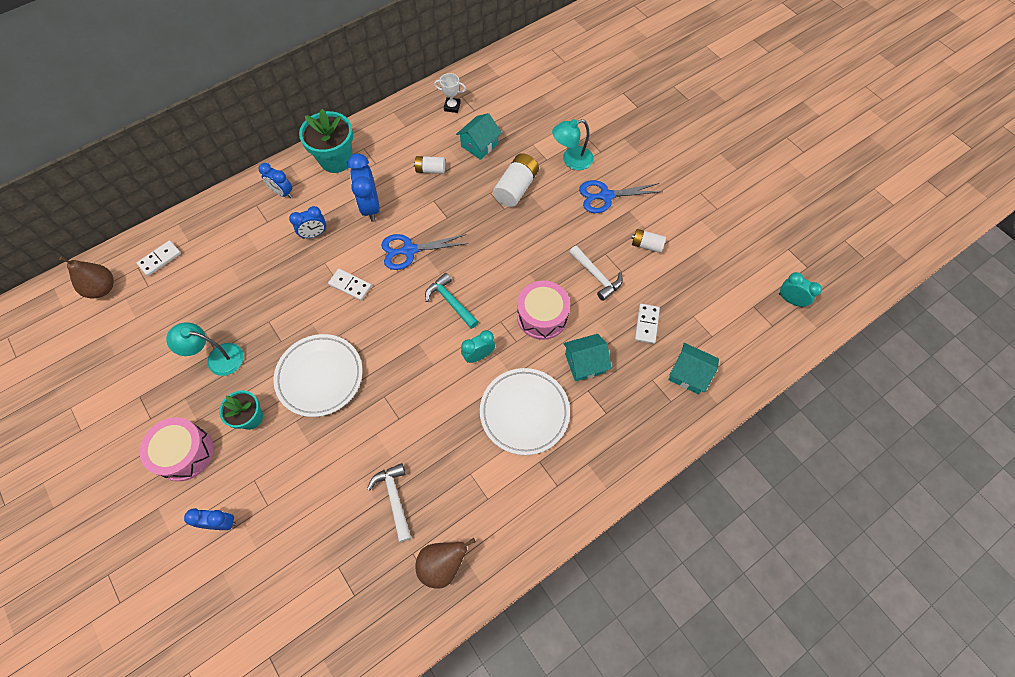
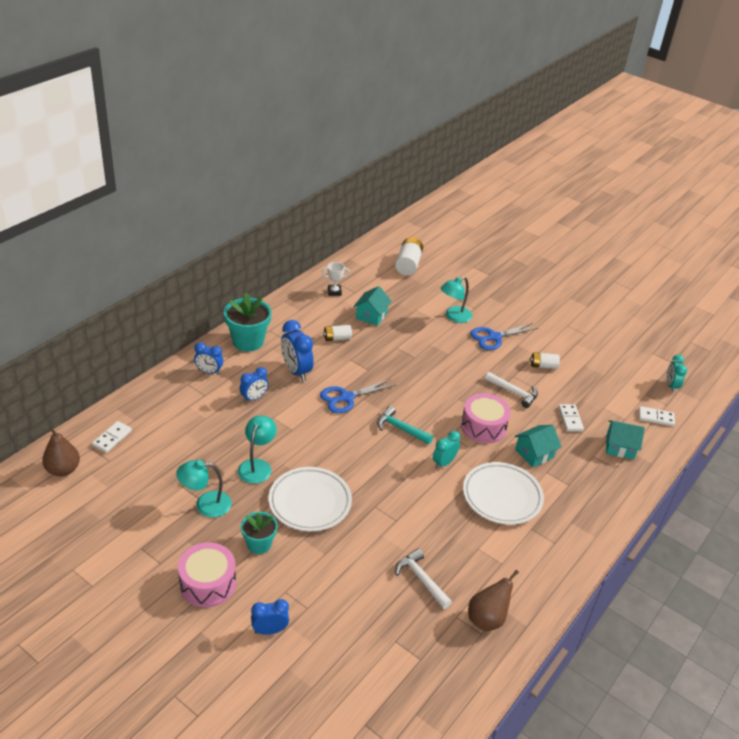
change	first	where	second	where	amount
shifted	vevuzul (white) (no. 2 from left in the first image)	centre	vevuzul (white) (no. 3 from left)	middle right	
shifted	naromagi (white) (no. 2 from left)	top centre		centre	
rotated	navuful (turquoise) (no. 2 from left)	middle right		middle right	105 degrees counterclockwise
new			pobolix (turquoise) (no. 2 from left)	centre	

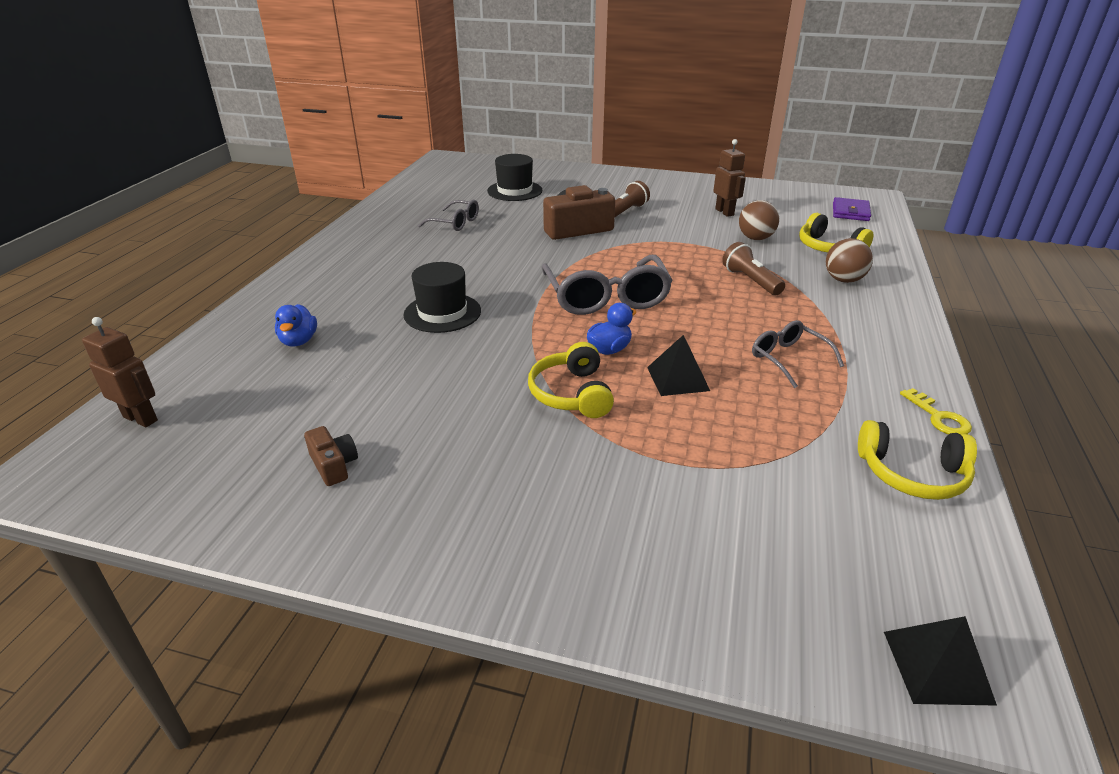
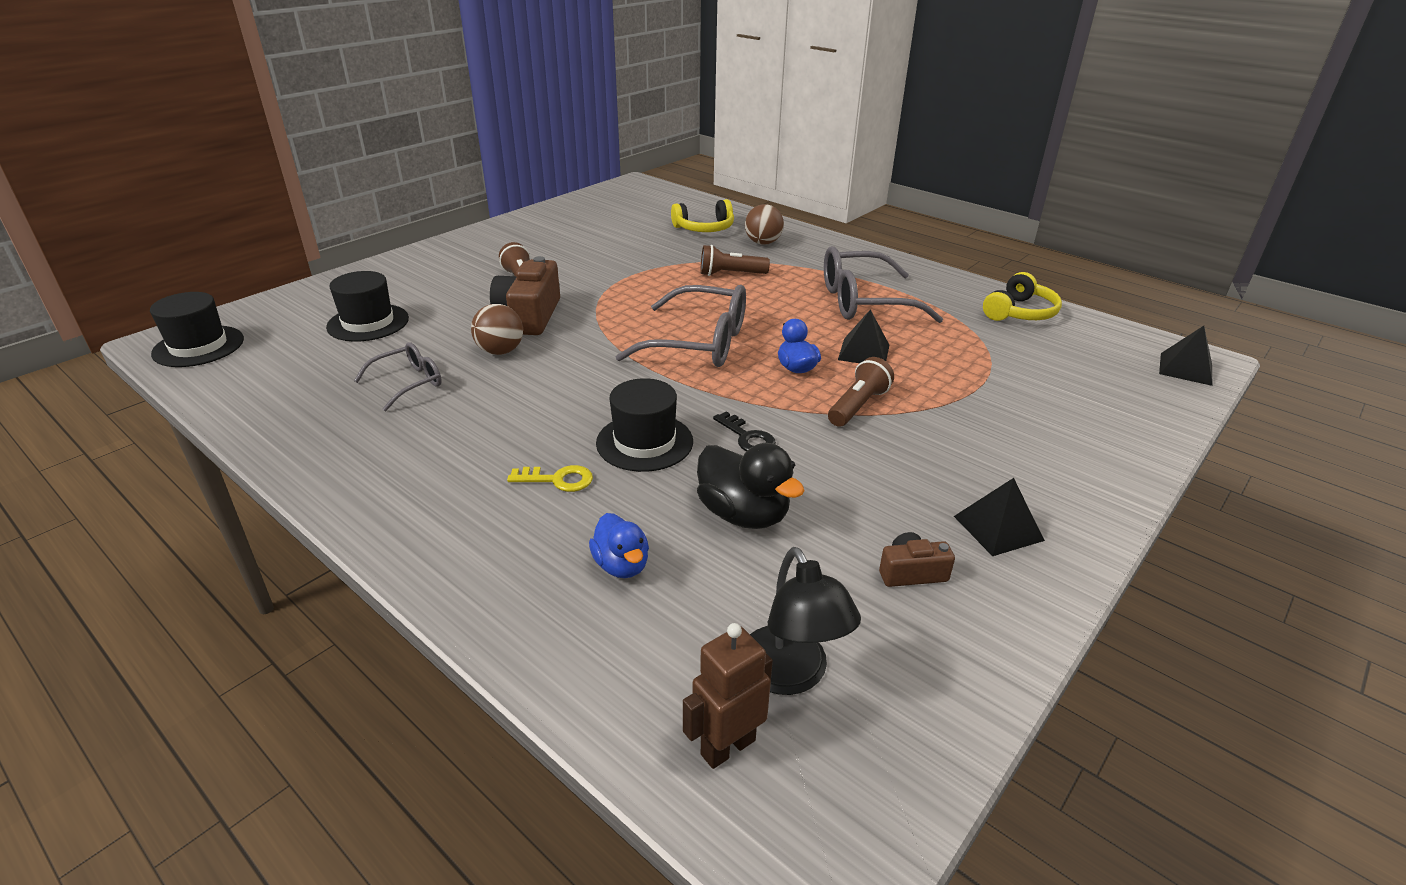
change	first	where	second	where	amount
rotated	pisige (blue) (no. 1 from left)	middle left		centre	45 degrees clockwise
swapped	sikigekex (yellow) (no. 1 from left)	centre	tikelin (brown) (no. 3 from left)	centre	
gone	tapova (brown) (no. 2 from left)	top centre			
shifted	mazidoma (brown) (no. 1 from left)	top right		centre	
scaled	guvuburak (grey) (no. 3 from left)	middle right		top centre	x1.81
gone	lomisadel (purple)	top right			
shifted	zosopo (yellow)	middle right		centre	
new			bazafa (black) (no. 1 from left)	middle left	
new			pisige (black)	centre	
new			zosopo (black)	centre	
new			pobolix (black)	bottom centre	
new			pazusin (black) (no. 2 from left)	middle right	

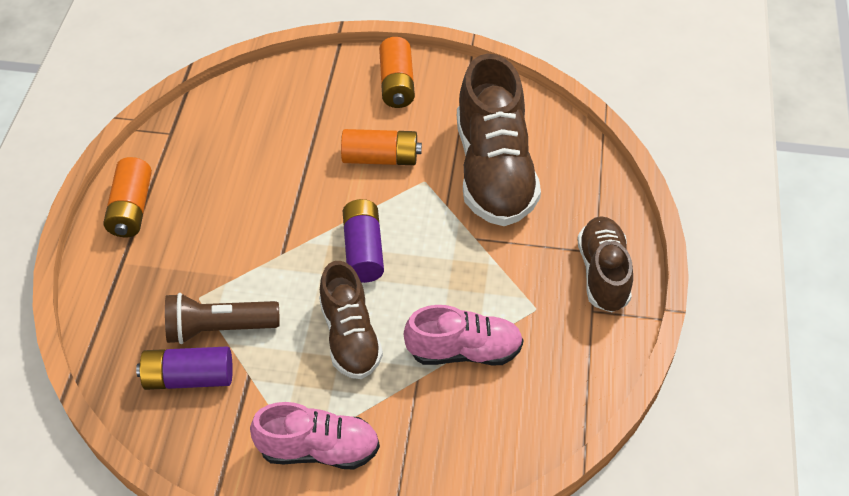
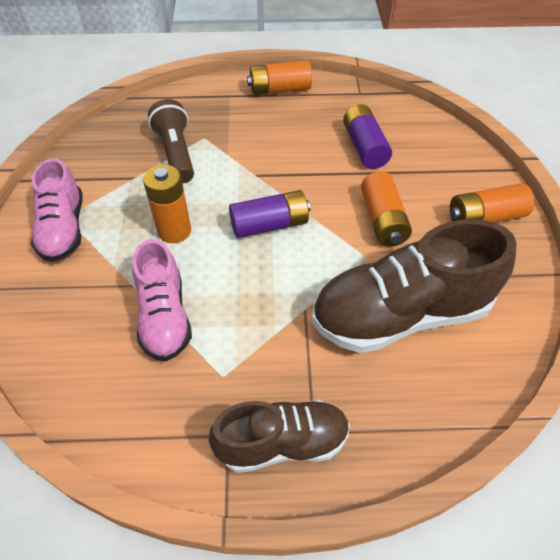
change	first	where	second	where	amount
shifted	naromagi (purple) (no. 1 from left in the first image)	bottom left	naromagi (purple) (no. 2 from left)	top centre	
swapped	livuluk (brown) (no. 1 from left)	centre	naromagi (orange) (no. 1 from left)	middle left	

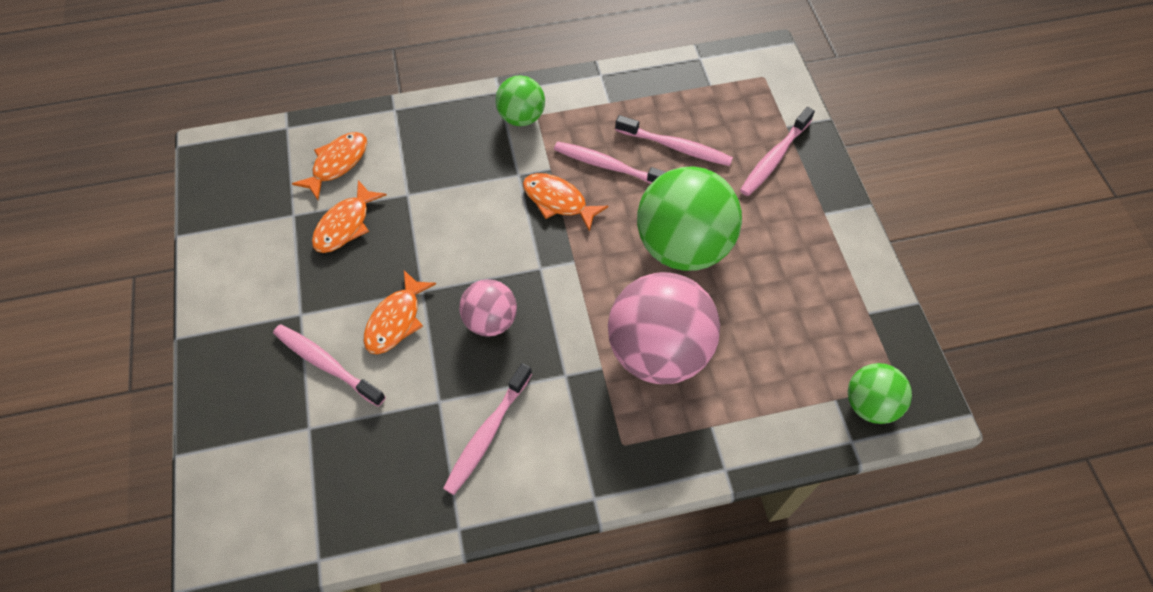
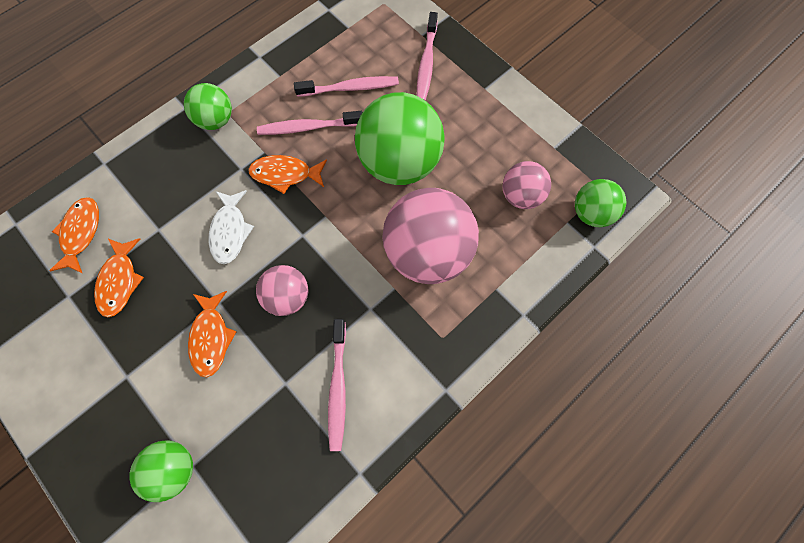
change	first	where	second	where	amount
gone	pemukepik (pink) (no. 1 from left)	middle left			
new			mazidoma (green) (no. 1 from left)	bottom left	
new			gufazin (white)	middle left	
new			mazidoma (pink) (no. 3 from left)	centre	

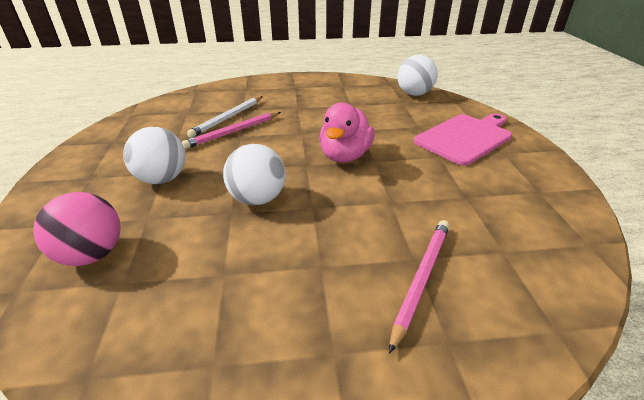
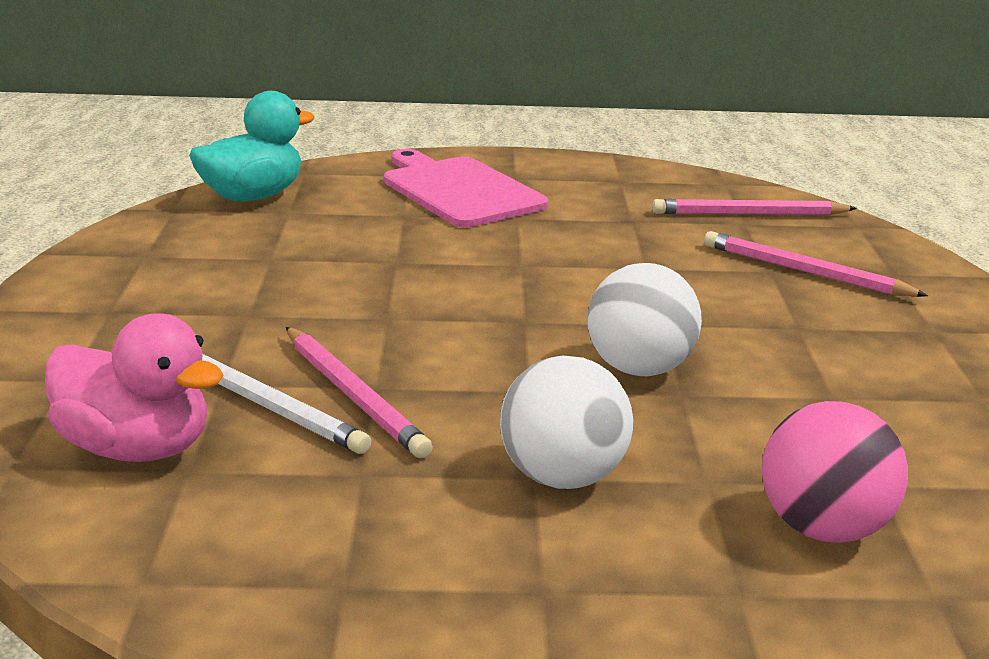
change	first	where	second	where	amount
shifted	pisige (pink)	top centre		middle left	
swapped	mazidoma (white) (no. 3 from left)	top centre	pisige (turquoise)	top left	
new			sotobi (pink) (no. 2 from left)	top right	

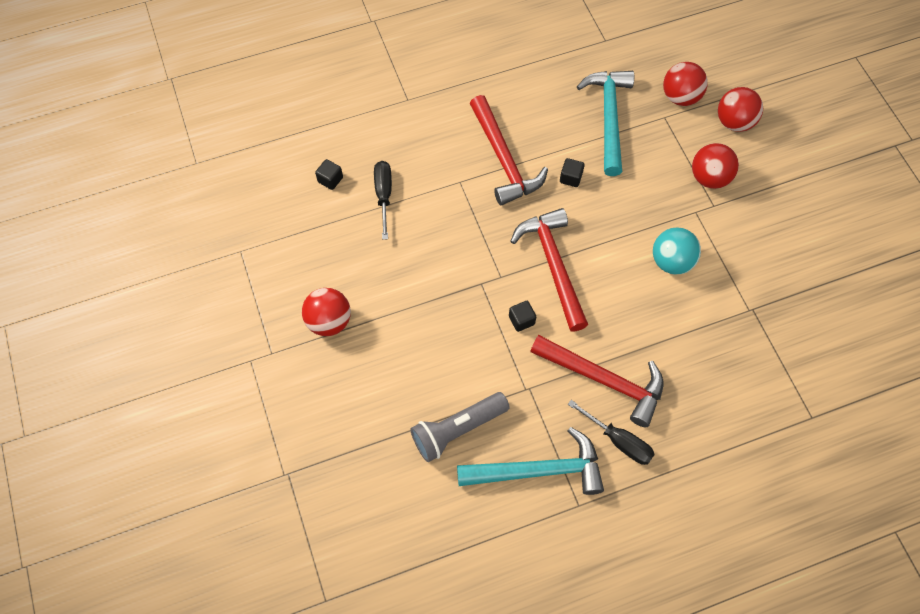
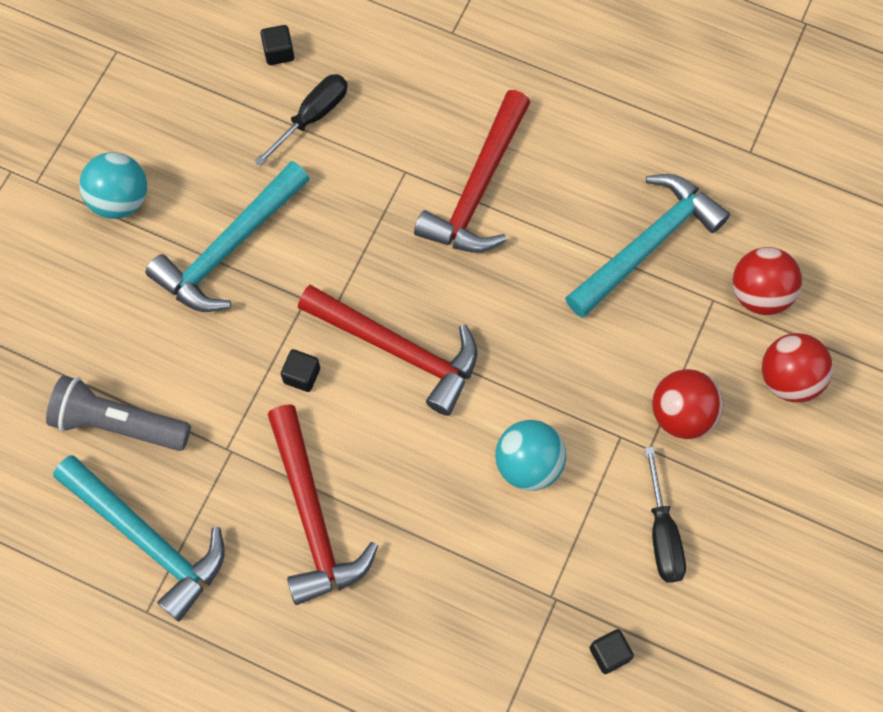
change	first	where	second	where	amount
repainted	mazidoma (red) (no. 1 from left)	centre	mazidoma (turquoise) (no. 1 from left)	top left	
rotated	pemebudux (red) (no. 2 from left)	centre		centre	90 degrees clockwise
shifted	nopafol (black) (no. 3 from left)	top centre		bottom right	
shifted	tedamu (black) (no. 2 from left)	bottom centre		bottom right	
new			pemebudux (turquoise) (no. 2 from left)	top left	

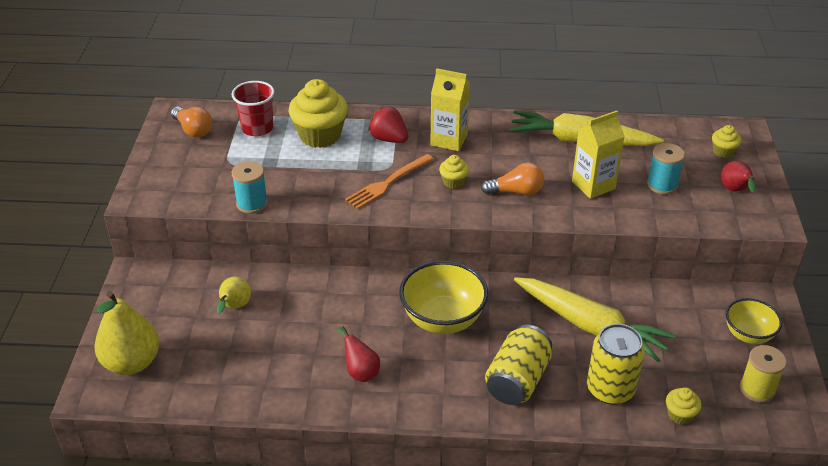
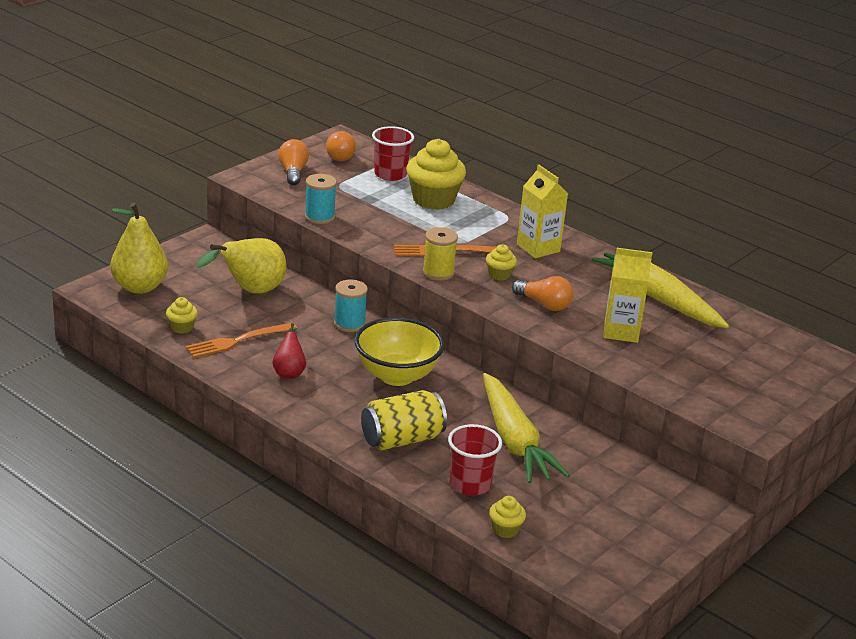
change	first	where	second	where	amount
scaled	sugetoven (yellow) (no. 2 from left)	middle left		middle left	x1.82
gone	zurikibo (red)	top centre			
swapped	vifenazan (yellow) (no. 2 from left)	bottom right	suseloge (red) (no. 2 from left)	bottom centre	
shifted	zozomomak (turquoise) (no. 2 from left)	middle right		centre	
shifted	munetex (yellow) (no. 4 from left in the first image)	top right	munetex (yellow) (no. 1 from left)	middle left	
gone	sugetoven (red) (no. 2 from left)	middle right			
gone	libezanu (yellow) (no. 2 from left)	bottom right			
shifted	zozomomak (yellow)	bottom right		centre	
new			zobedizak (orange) (no. 1 from left)	middle left	
new			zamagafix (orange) (no. 1 from left)	top centre	

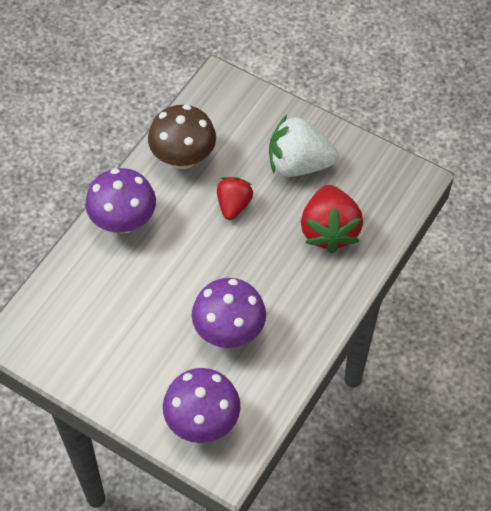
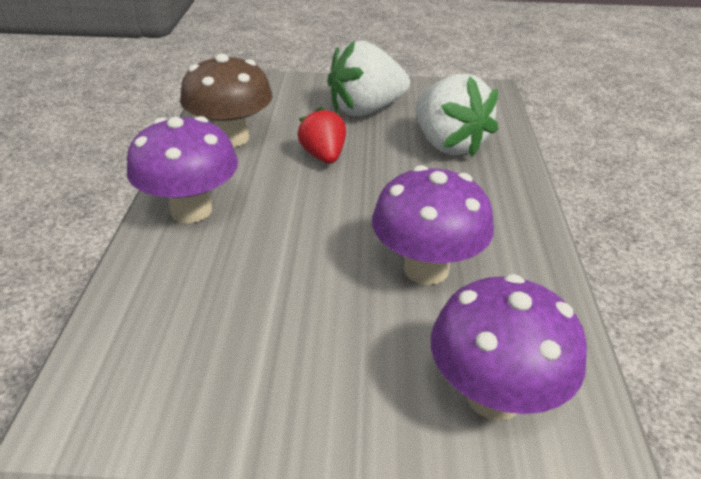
change	first	where	second	where	amount
repainted	zurikibo (red) (no. 2 from left)	middle right	zurikibo (white) (no. 2 from left)	top centre	

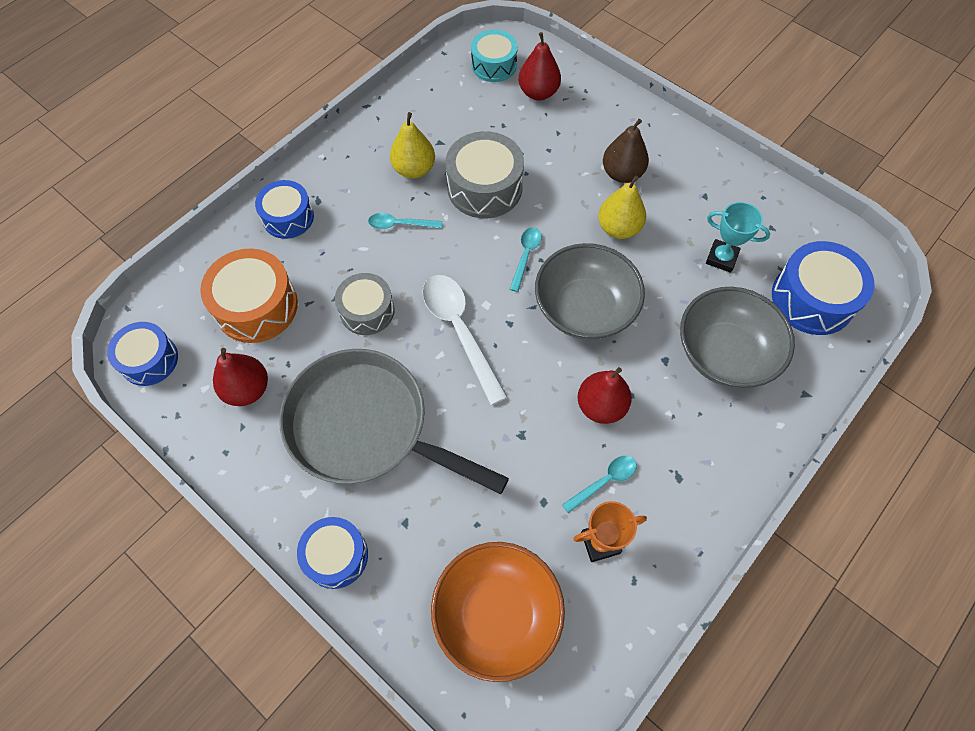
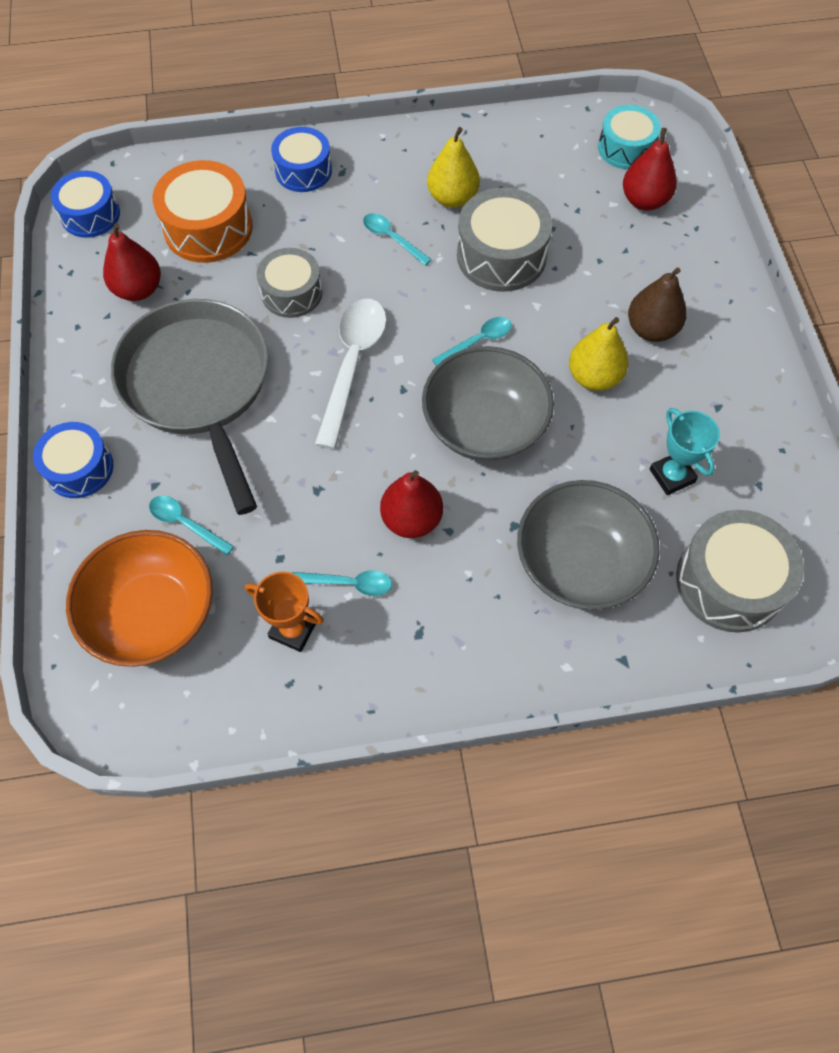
change	first	where	second	where	amount
repainted	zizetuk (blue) (no. 4 from left)	middle right	zizetuk (grey) (no. 3 from left)	middle right	
new			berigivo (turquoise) (no. 1 from left)	middle left	

